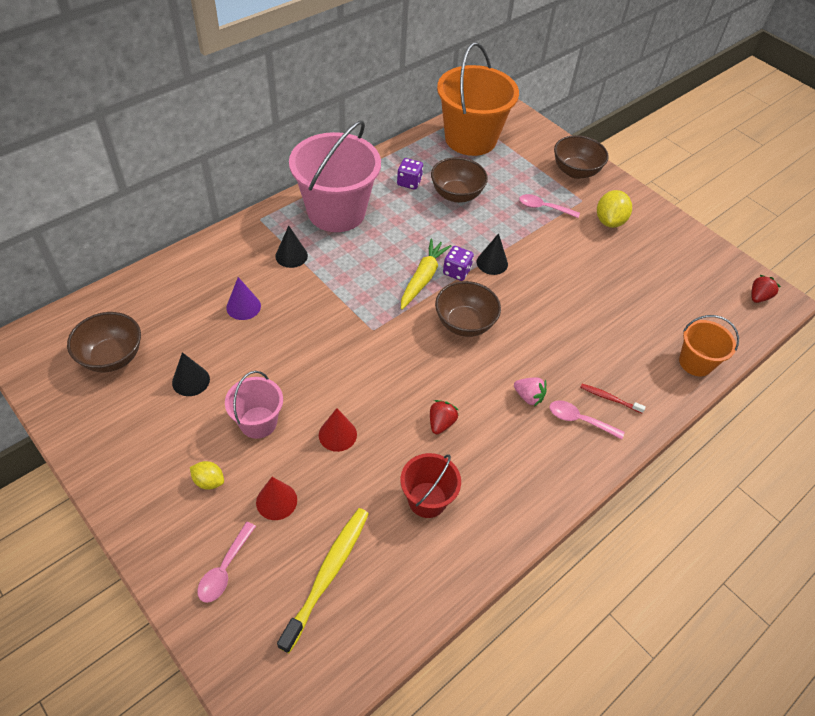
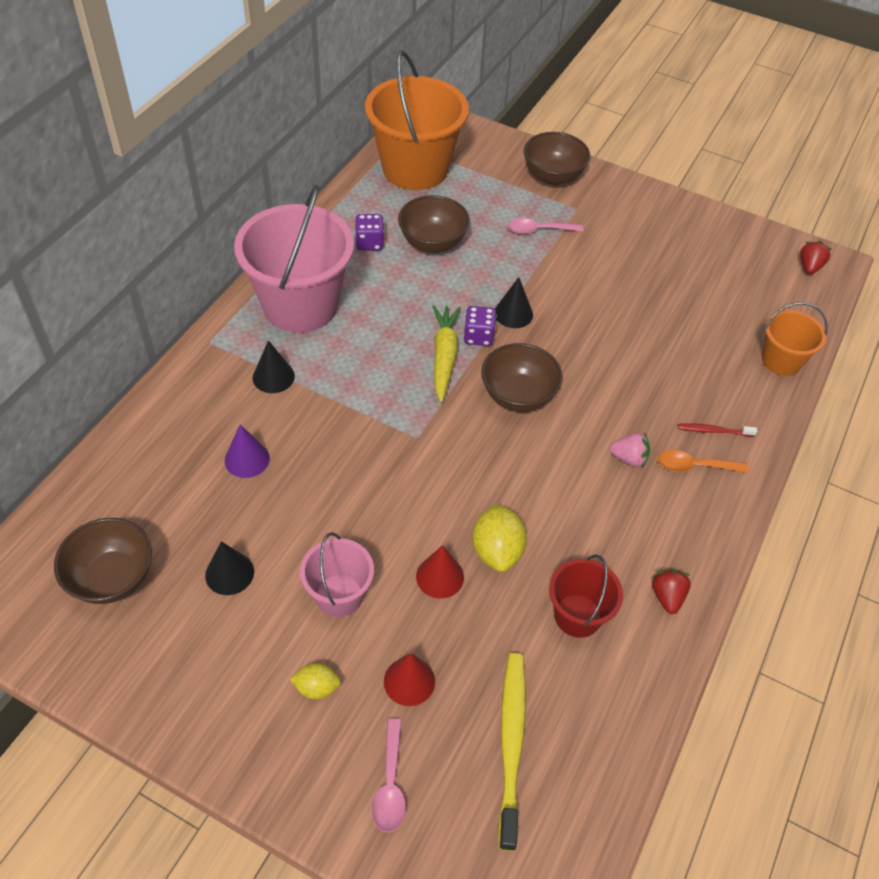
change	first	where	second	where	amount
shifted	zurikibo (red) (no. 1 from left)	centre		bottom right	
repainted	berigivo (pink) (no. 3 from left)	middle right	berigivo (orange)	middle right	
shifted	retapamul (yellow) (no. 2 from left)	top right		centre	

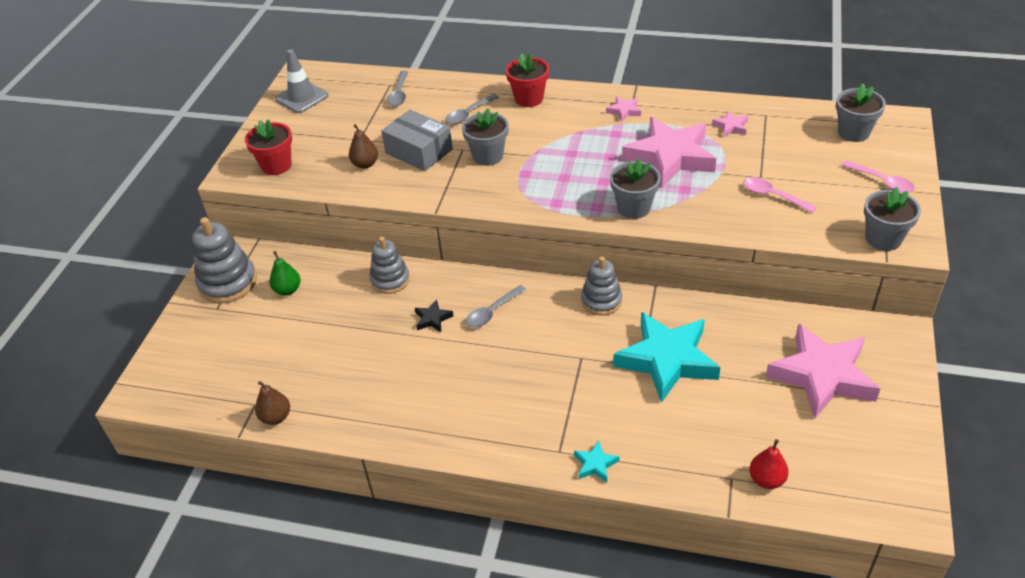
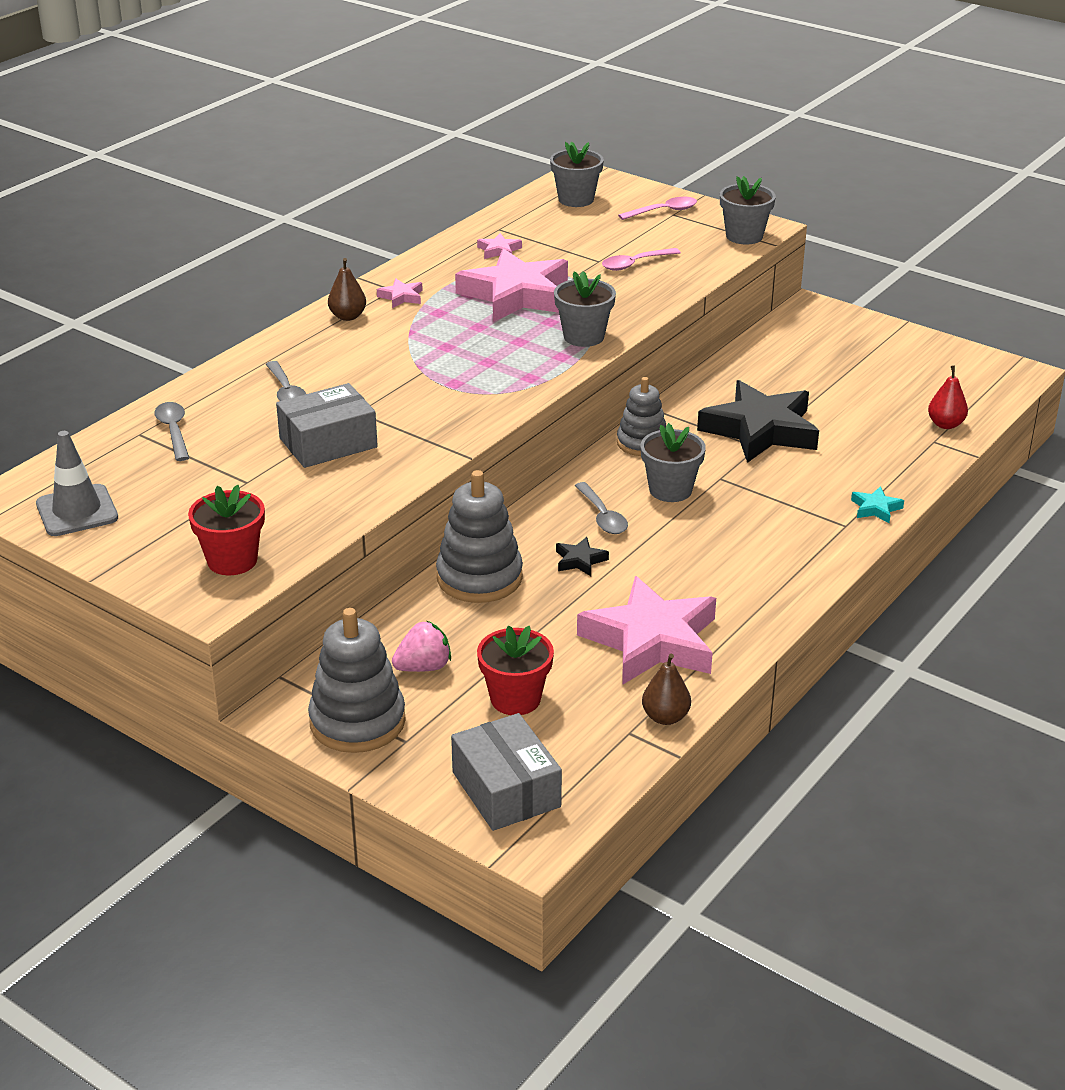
change	first	where	second	where	amount
swapped	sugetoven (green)	middle left	zurikibo (pink)	centre	
shifted	sugetoven (brown) (no. 2 from left in the first image)	top centre	sugetoven (brown) (no. 1 from left)	top left	
scaled	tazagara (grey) (no. 2 from left)	centre		centre	x1.50
rotated	berigivo (grey) (no. 1 from left)	top centre		middle left	135 degrees counterclockwise
shifted	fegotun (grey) (no. 1 from left in the first image)	top centre	fegotun (grey) (no. 3 from left)	centre	
shifted	fegotun (red) (no. 2 from left)	top centre		centre	
repainted	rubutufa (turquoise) (no. 2 from left)	centre	rubutufa (black) (no. 2 from left)	middle right	
shifted	rubutufa (pink) (no. 4 from left)	middle right		centre	
new			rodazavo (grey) (no. 2 from left)	bottom centre	

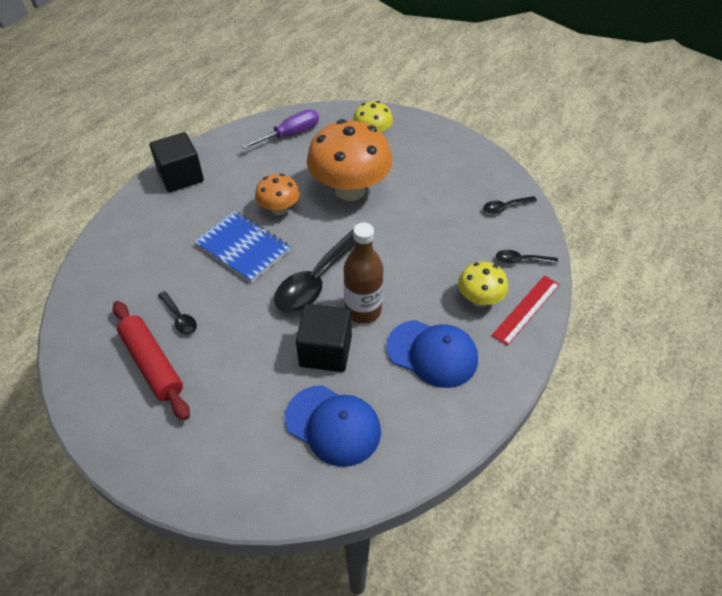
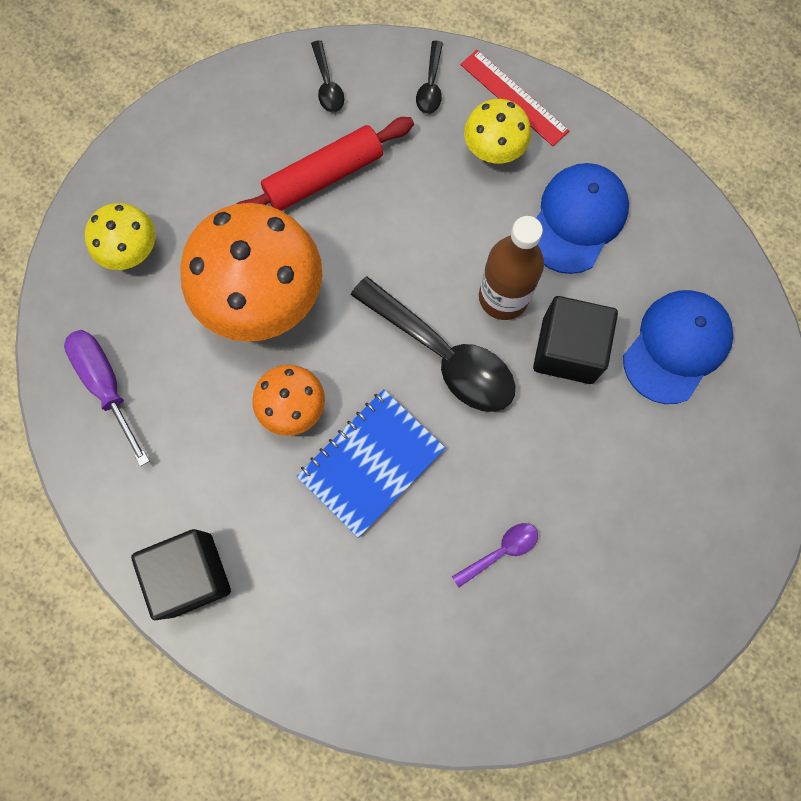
change	first	where	second	where	amount
shifted	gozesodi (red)	middle left		top centre	
repainted	berigivo (black) (no. 1 from left)	middle left	berigivo (purple)	bottom centre	

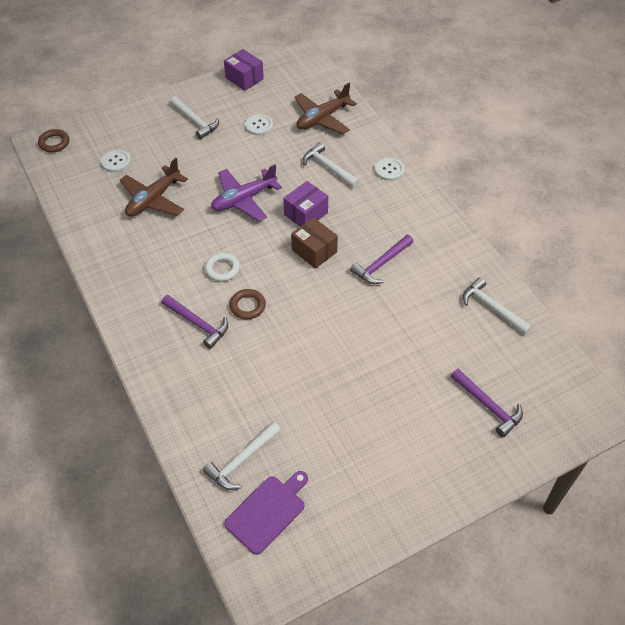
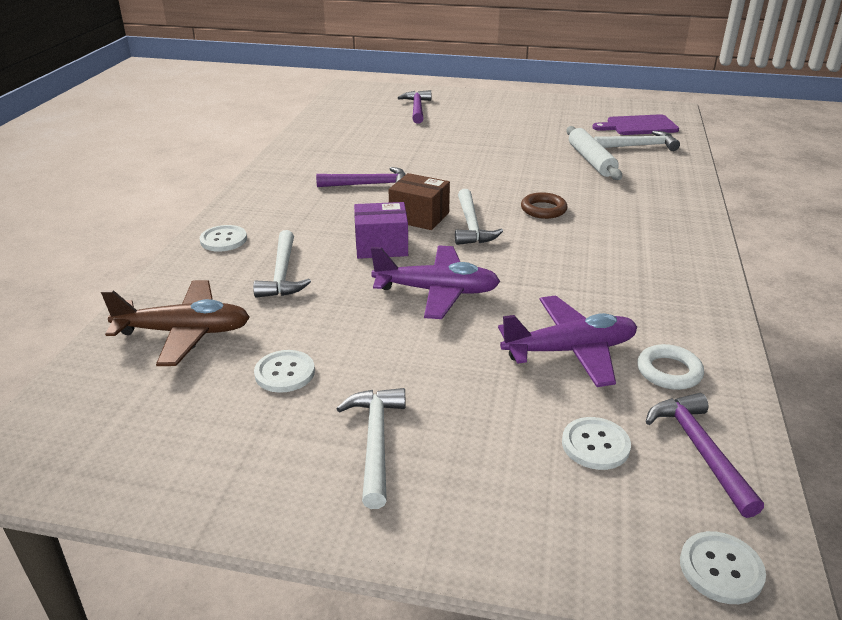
change	first	where	second	where	amount
swapped	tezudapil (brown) (no. 1 from left)	top left	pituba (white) (no. 4 from left)	bottom right	
repainted	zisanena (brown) (no. 1 from left)	top left	zisanena (purple) (no. 2 from left)	middle right	
shifted	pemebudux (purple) (no. 1 from left in the first image)	middle left	pemebudux (purple) (no. 3 from left)	bottom right	
shifted	tezudapil (white)	centre		middle right	
gone	rodazavo (purple) (no. 1 from left)	top centre			
rotated	rodazavo (brown)	centre		top centre	60 degrees counterclockwise
shifted	pemebudux (white) (no. 4 from left in the first image)	middle right	pemebudux (white) (no. 3 from left)	centre	
new			gozesodi (white)	top right	

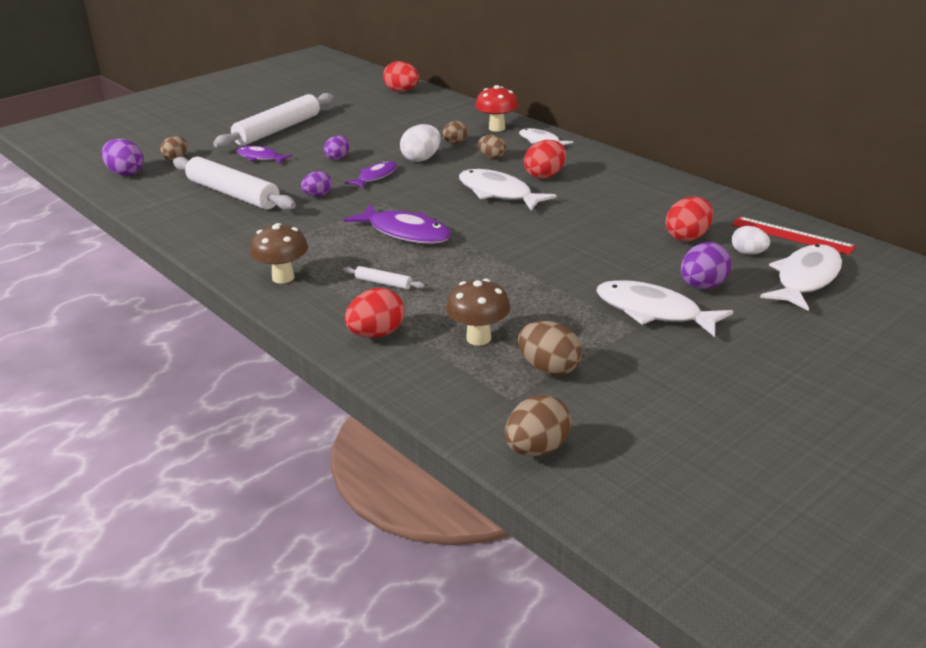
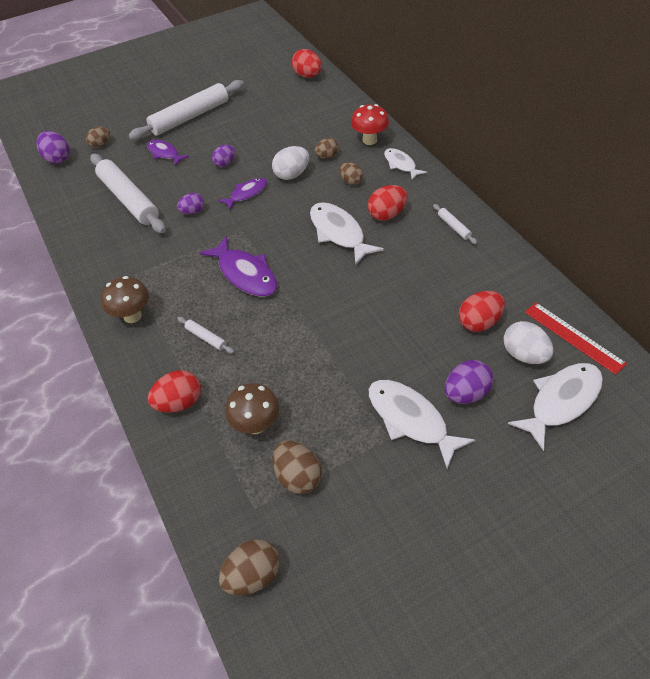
change	first	where	second	where	amount
scaled	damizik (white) (no. 2 from left)	middle right		middle right	x1.52
new			gozesodi (white) (no. 4 from left)	top right	

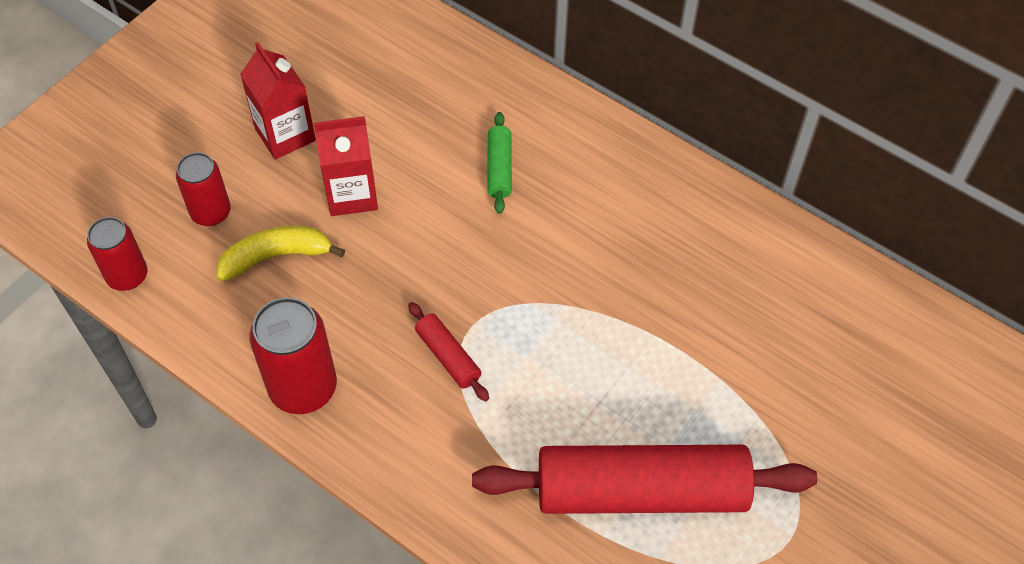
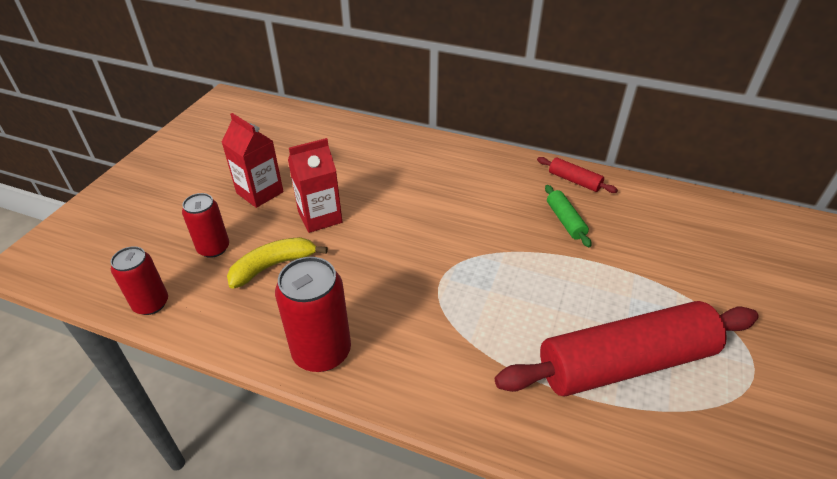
change	first	where	second	where	amount
shifted	gozesodi (red) (no. 1 from left)	centre		middle right	
shifted	gozesodi (green)	top centre		middle right	

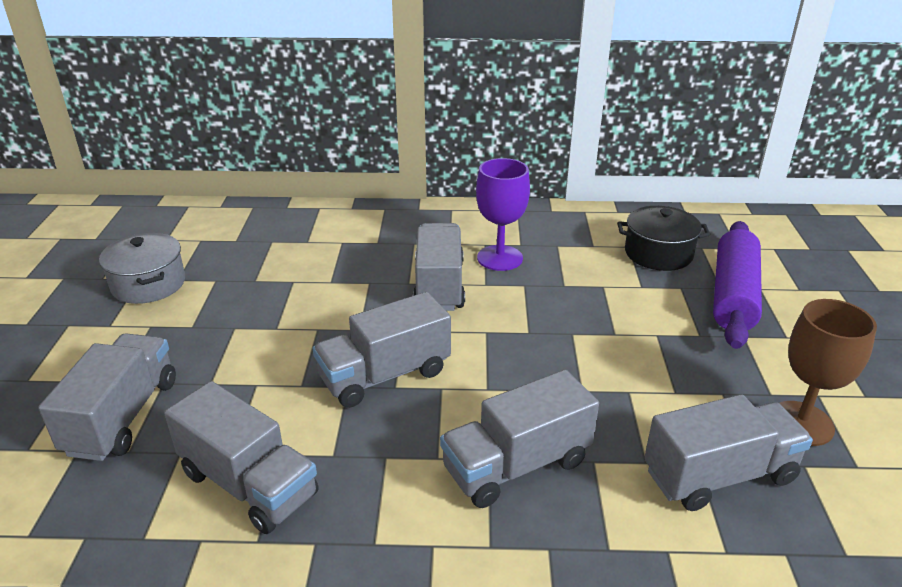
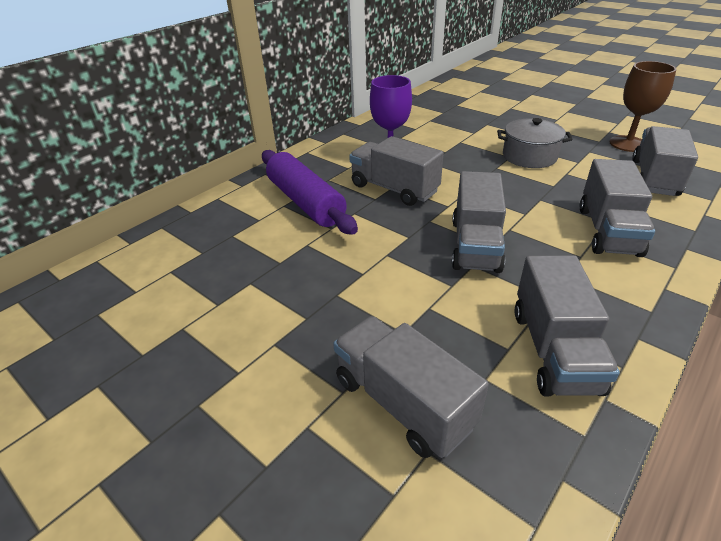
change	first	where	second	where	amount
shifted	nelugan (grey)	middle left		top right	
rotated	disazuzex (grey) (no. 2 from left in the first image)	bottom left	disazuzex (grey) (no. 4 from left)	middle right	105 degrees clockwise
gone	nelugan (black)	middle right			
shifted	gozesodi (purple)	middle right		centre	

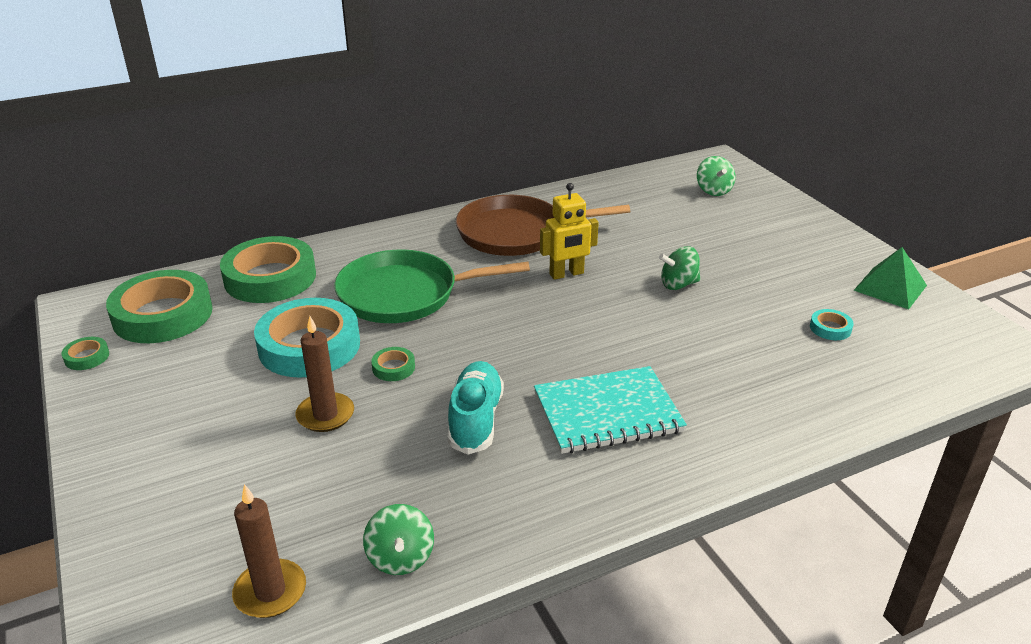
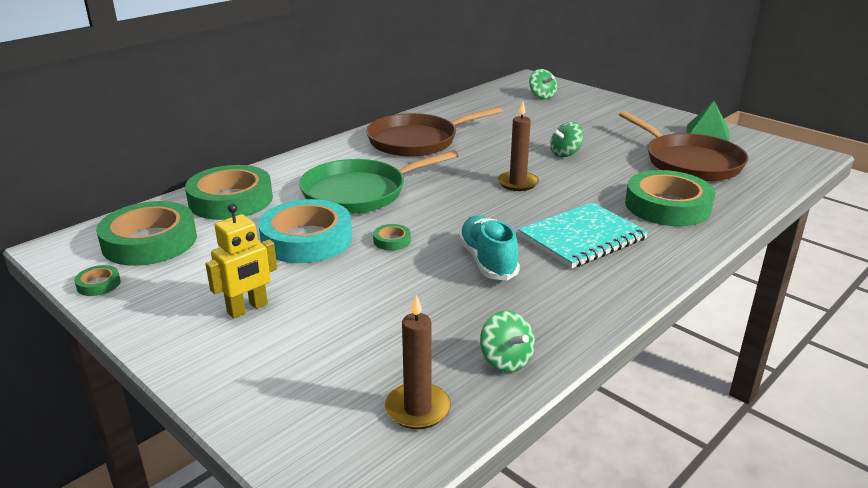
change	first	where	second	where	amount
shifted	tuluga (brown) (no. 2 from left)	middle left		top centre	
shifted	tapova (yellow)	centre		middle left	
swapped	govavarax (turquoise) (no. 2 from left)	middle right	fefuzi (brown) (no. 2 from left)	top right	
new			govavarax (green) (no. 5 from left)	middle right	

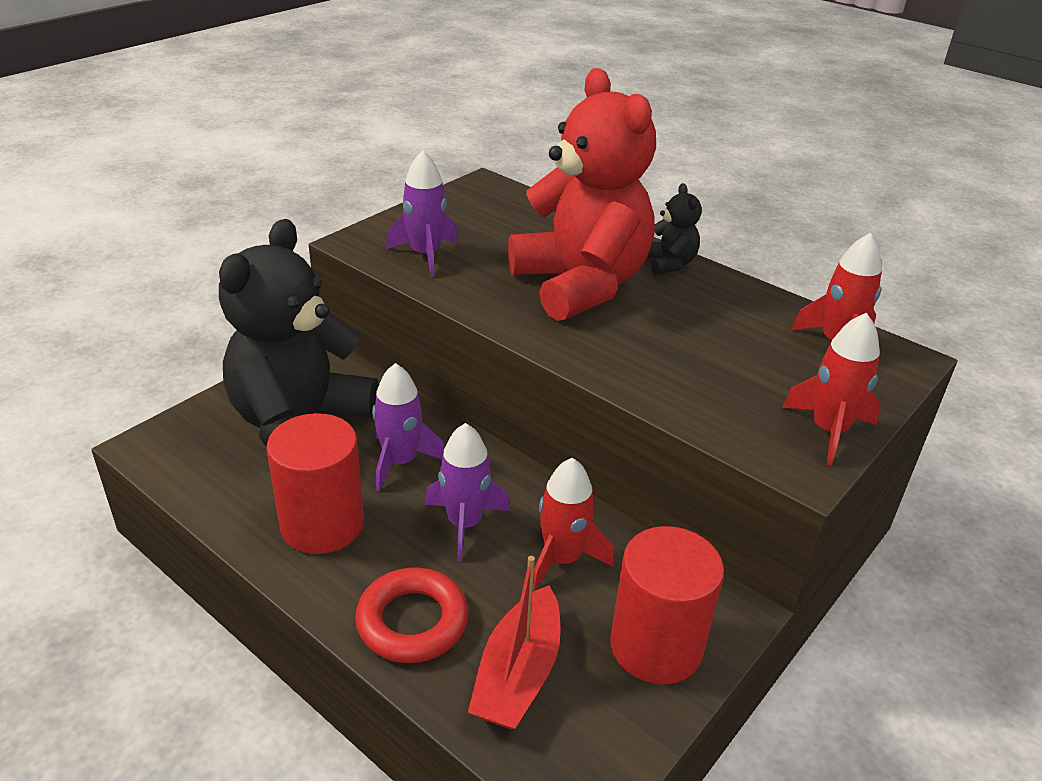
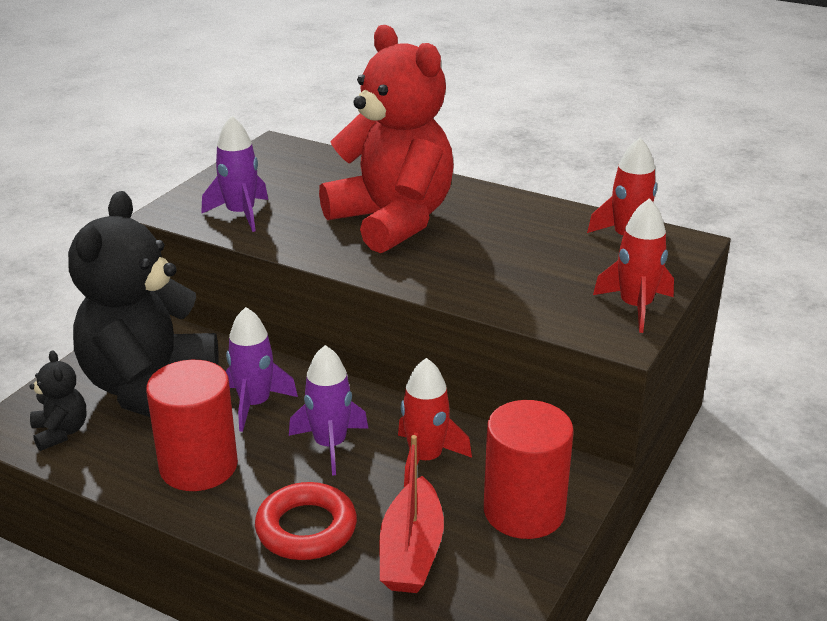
change	first	where	second	where	amount
shifted	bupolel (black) (no. 2 from left in the first image)	top centre	bupolel (black) (no. 1 from left)	middle left	

